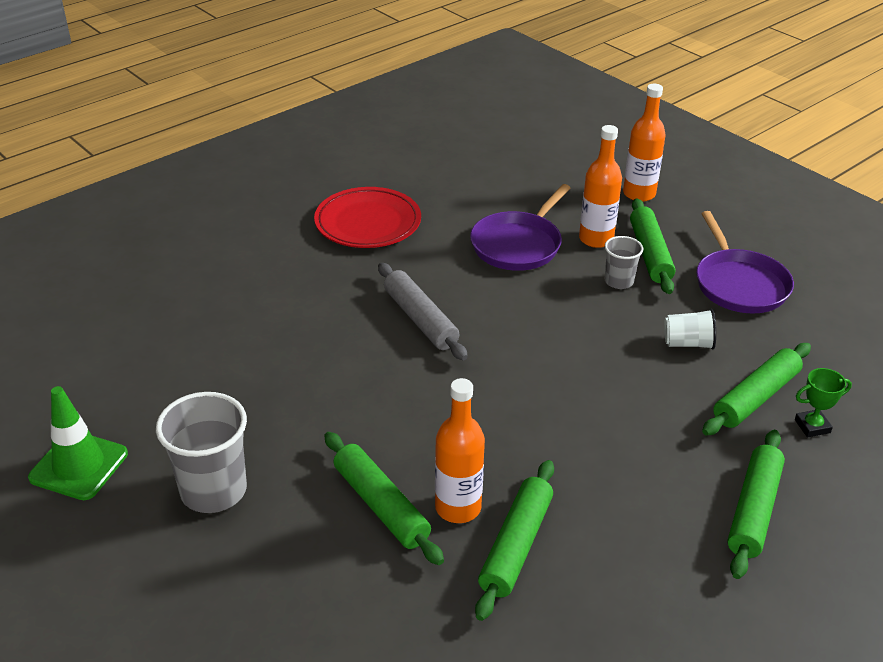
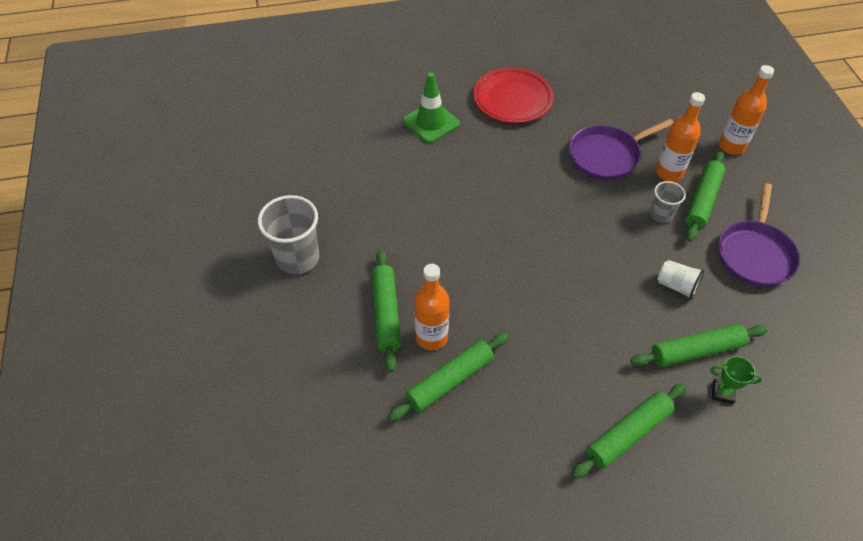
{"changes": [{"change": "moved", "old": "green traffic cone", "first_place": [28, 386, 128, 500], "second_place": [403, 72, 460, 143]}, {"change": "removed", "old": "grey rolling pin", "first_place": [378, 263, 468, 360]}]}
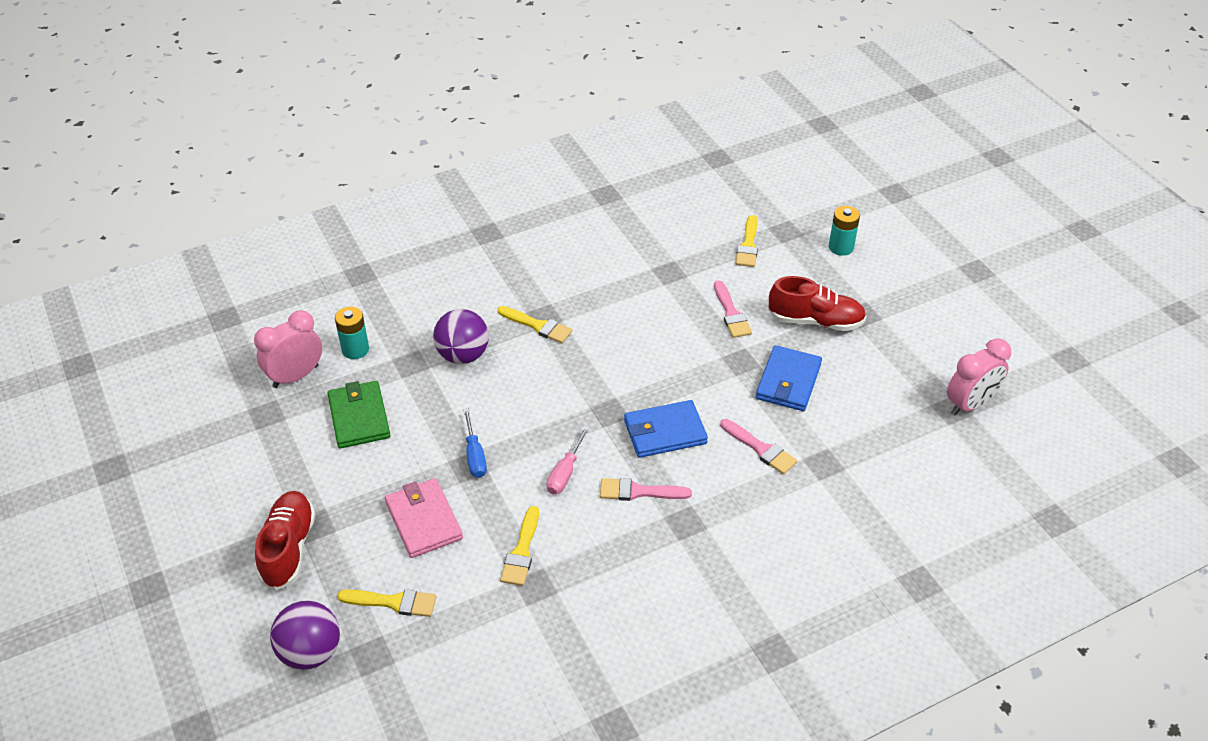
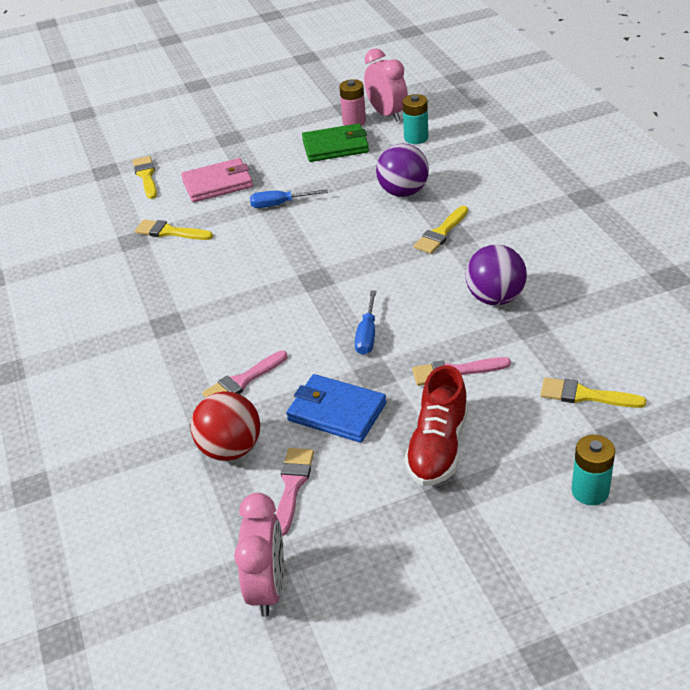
{"changes": [{"change": "removed", "old": "red shoe", "first_place": [255, 491, 316, 591]}, {"change": "moved", "old": "purple ball", "first_place": [270, 601, 340, 670], "second_place": [465, 245, 527, 305]}, {"change": "turned", "old": "yellow brush", "first_place": [337, 589, 436, 617], "second_place": [133, 156, 157, 199], "degrees": 150}, {"change": "removed", "old": "pink screwdriver", "first_place": [547, 426, 590, 495]}, {"change": "moved", "old": "pink brush", "first_place": [600, 478, 692, 501], "second_place": [276, 448, 314, 536]}, {"change": "removed", "old": "blue wallet", "first_place": [624, 400, 708, 458]}, {"change": "turned", "old": "pink clock", "first_place": [947, 339, 1011, 416], "second_place": [234, 493, 284, 617], "degrees": -150}, {"change": "added", "new": "red ball", "second_place": [190, 391, 260, 461]}, {"change": "added", "new": "pink battery", "second_place": [339, 79, 366, 126]}, {"change": "added", "new": "blue screwdriver", "second_place": [355, 290, 376, 355]}]}
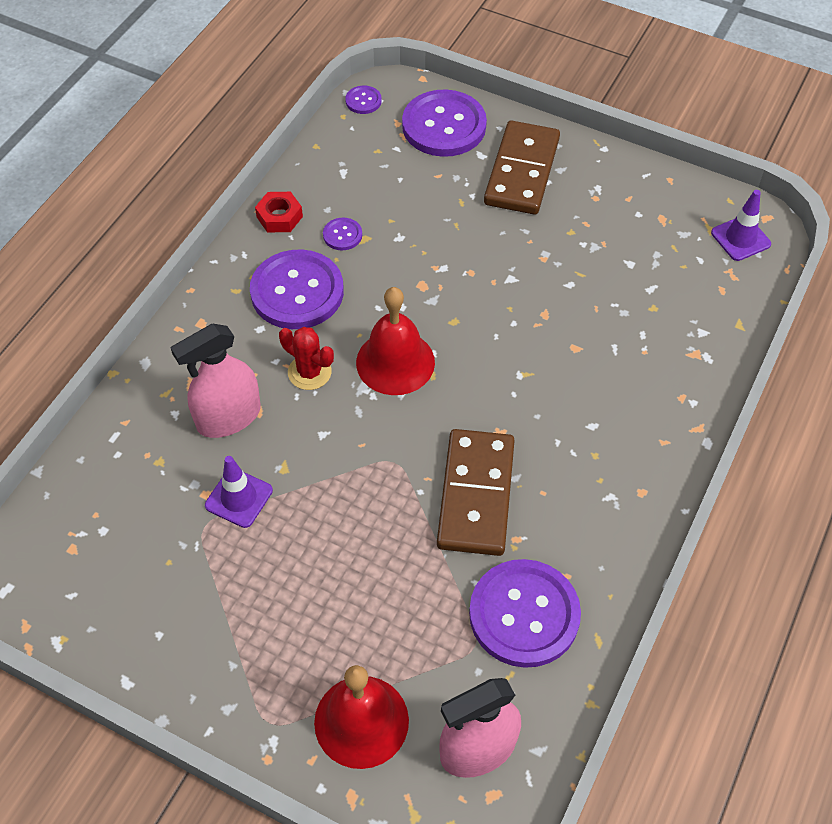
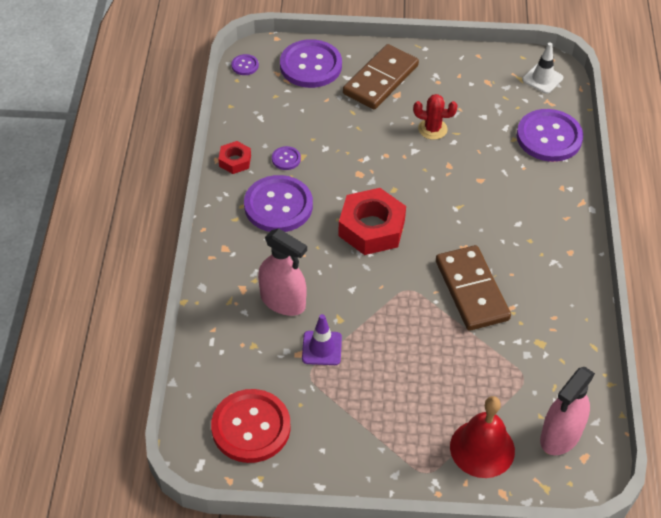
{"changes": [{"change": "turned", "old": "pink spray bottle", "first_place": [171, 324, 261, 438], "second_place": [258, 228, 307, 316], "degrees": -90}, {"change": "moved", "old": "red cactus", "first_place": [279, 327, 334, 390], "second_place": [413, 94, 458, 140]}, {"change": "replaced", "old": "red bell", "new": "red nut", "first_place": [356, 287, 435, 395], "second_place": [338, 188, 406, 255]}, {"change": "moved", "old": "purple button", "first_place": [469, 559, 581, 668], "second_place": [517, 109, 583, 162]}, {"change": "turned", "old": "brown domino", "first_place": [484, 121, 560, 215], "second_place": [343, 44, 419, 109], "degrees": 45}, {"change": "recoloured", "old": "purple traffic cone", "new": "white traffic cone", "first_place": [711, 190, 771, 261], "second_place": [522, 42, 563, 94]}, {"change": "added", "new": "red button", "second_place": [211, 389, 291, 463]}]}
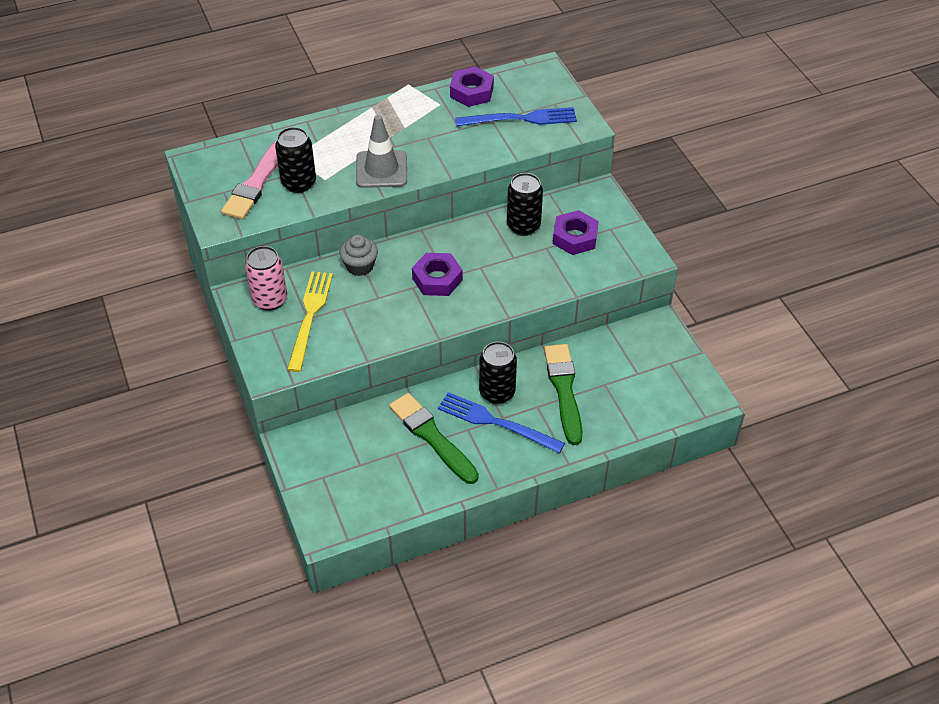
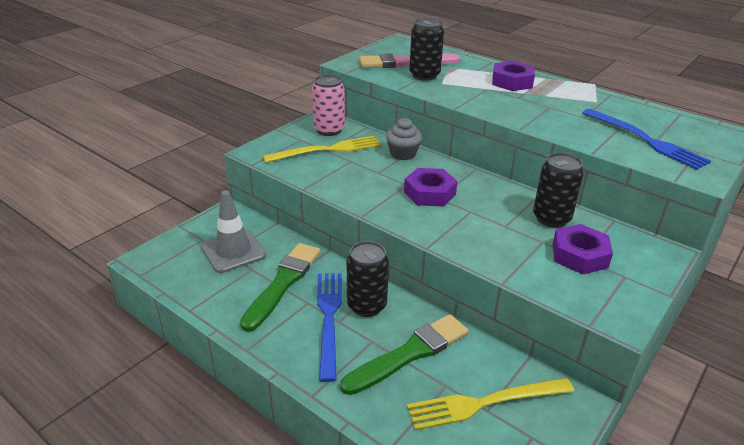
{"changes": [{"change": "moved", "old": "grey traffic cone", "first_place": [356, 115, 407, 188], "second_place": [201, 191, 266, 273]}, {"change": "moved", "old": "purple nut", "first_place": [450, 66, 494, 107], "second_place": [492, 61, 535, 91]}, {"change": "added", "new": "yellow fork", "second_place": [407, 378, 574, 430]}]}
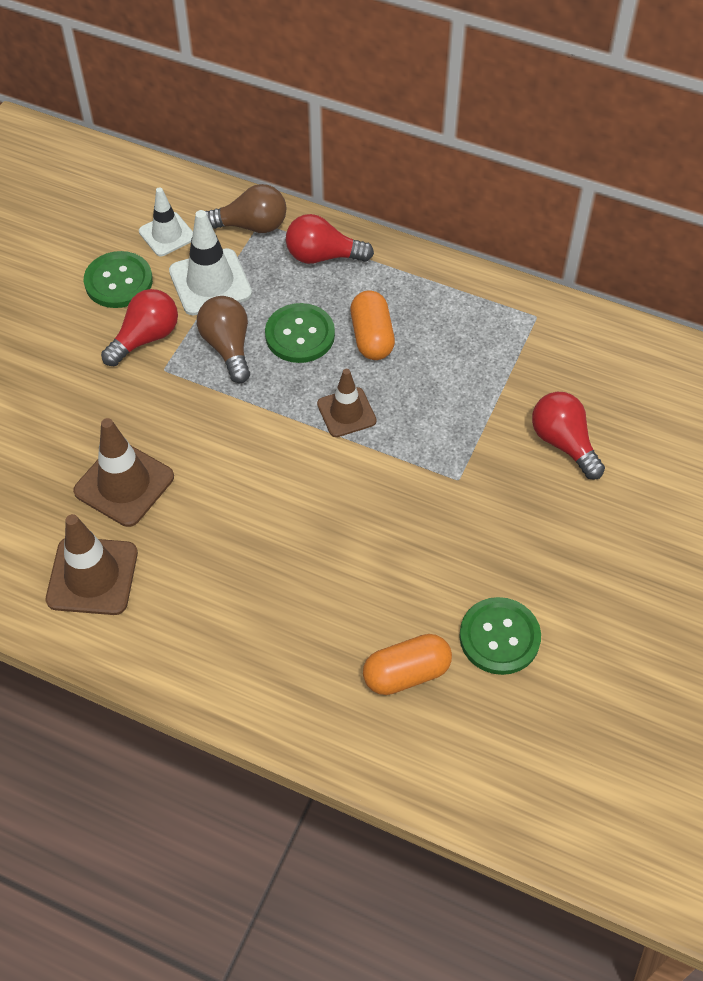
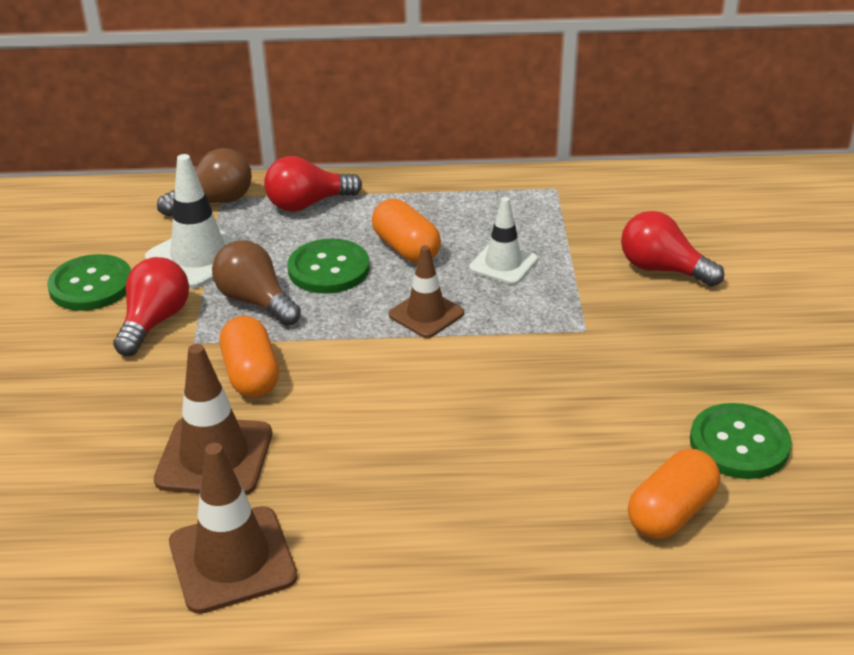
{"changes": [{"change": "moved", "old": "white traffic cone", "first_place": [139, 187, 193, 256], "second_place": [469, 197, 538, 285]}, {"change": "added", "new": "orange capsule", "second_place": [220, 316, 279, 398]}]}
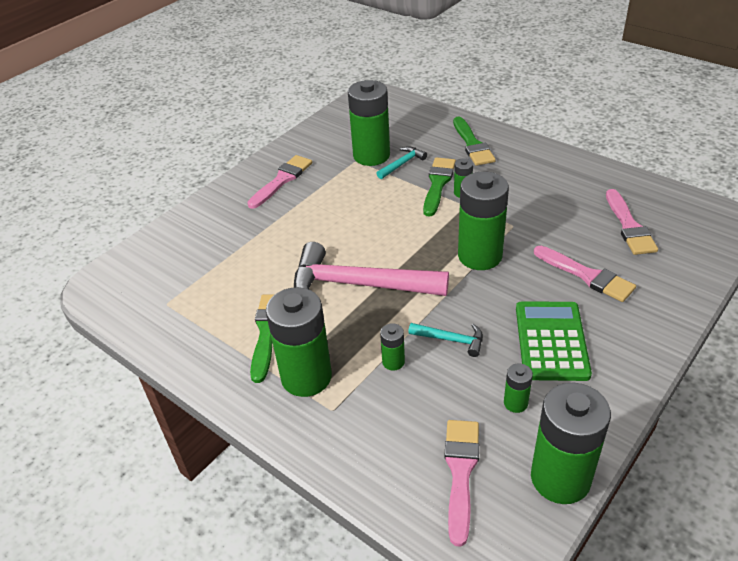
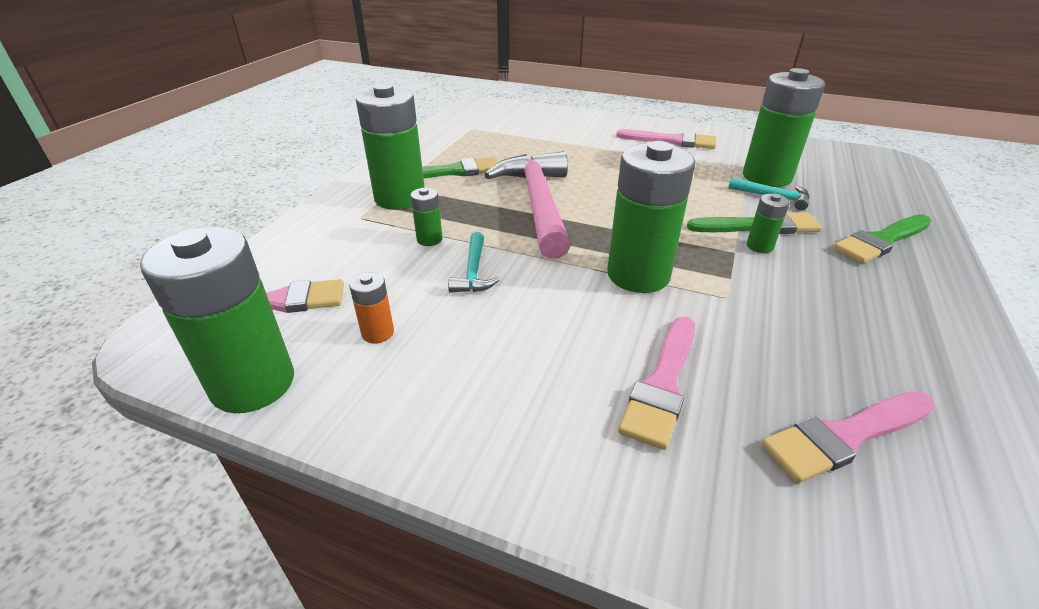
{"changes": [{"change": "recoloured", "old": "green battery", "new": "orange battery", "first_place": [504, 363, 533, 413], "second_place": [349, 272, 394, 343]}, {"change": "removed", "old": "green calculator", "first_place": [516, 302, 592, 381]}]}
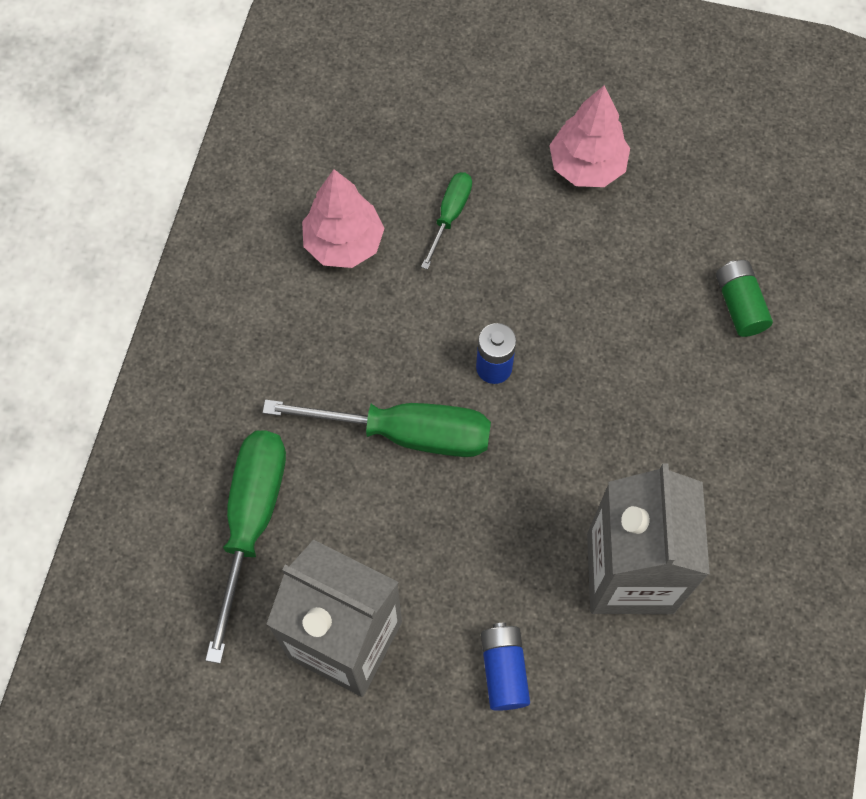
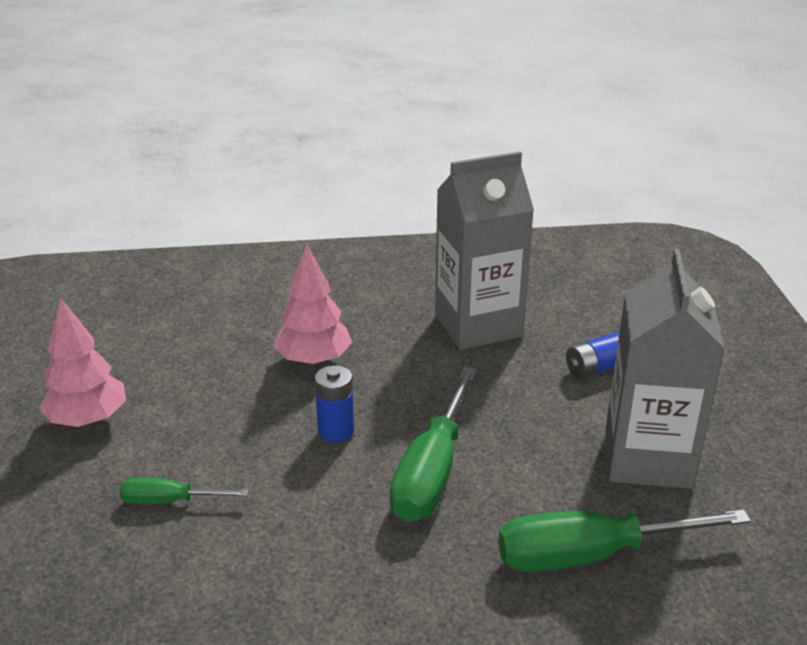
{"changes": [{"change": "turned", "old": "green screwdriver", "first_place": [262, 399, 491, 457], "second_place": [390, 366, 477, 522], "degrees": -150}, {"change": "moved", "old": "pink tree", "first_place": [302, 169, 385, 268], "second_place": [274, 244, 352, 366]}, {"change": "removed", "old": "green battery", "first_place": [716, 260, 773, 337]}]}
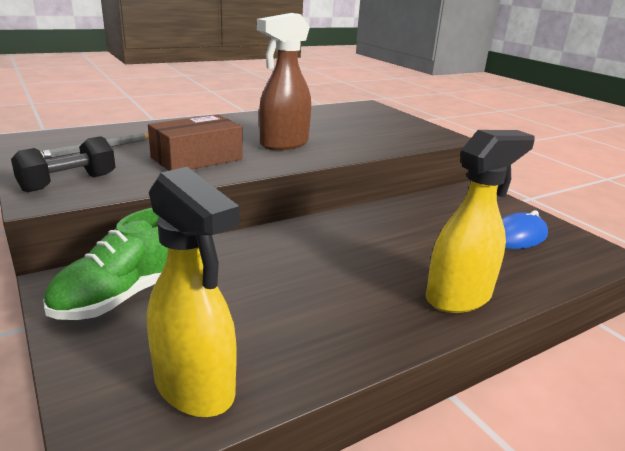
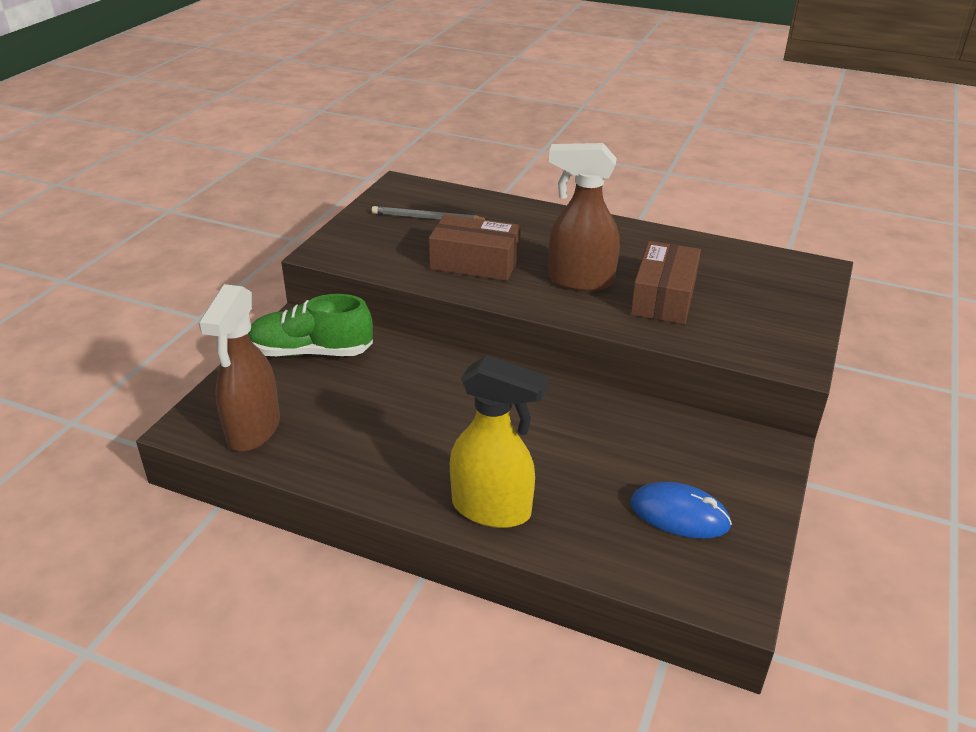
{"changes": [{"change": "removed", "old": "black dumbbell", "first_place": [11, 136, 115, 192]}, {"change": "recoloured", "old": "yellow spray bottle", "new": "brown spray bottle", "first_place": [147, 167, 240, 417], "second_place": [198, 284, 280, 452]}, {"change": "added", "new": "brown box", "second_place": [630, 241, 701, 324]}]}
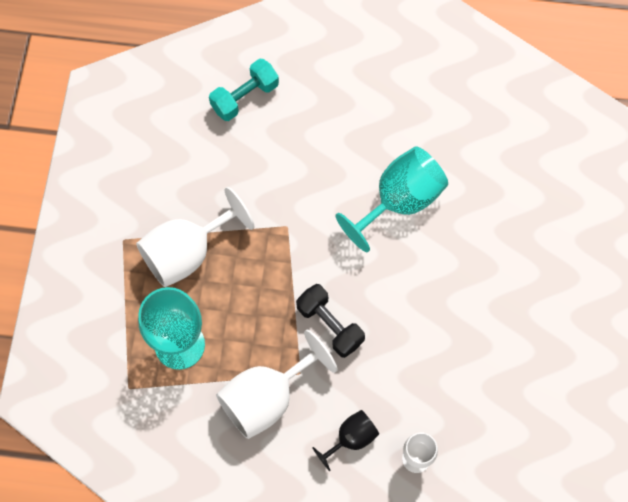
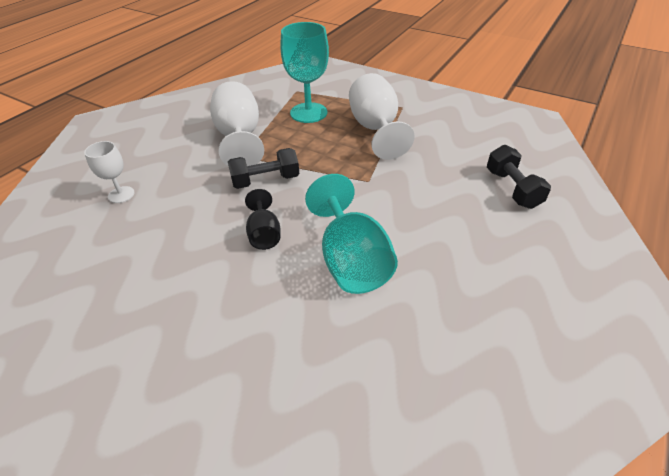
{"changes": [{"change": "recoloured", "old": "turquoise dumbbell", "new": "black dumbbell", "first_place": [209, 59, 279, 121], "second_place": [487, 145, 551, 209]}, {"change": "moved", "old": "black goblet", "first_place": [313, 410, 379, 471], "second_place": [245, 189, 281, 250]}]}
